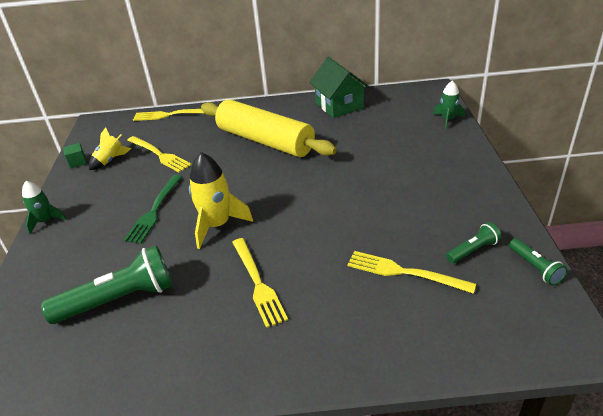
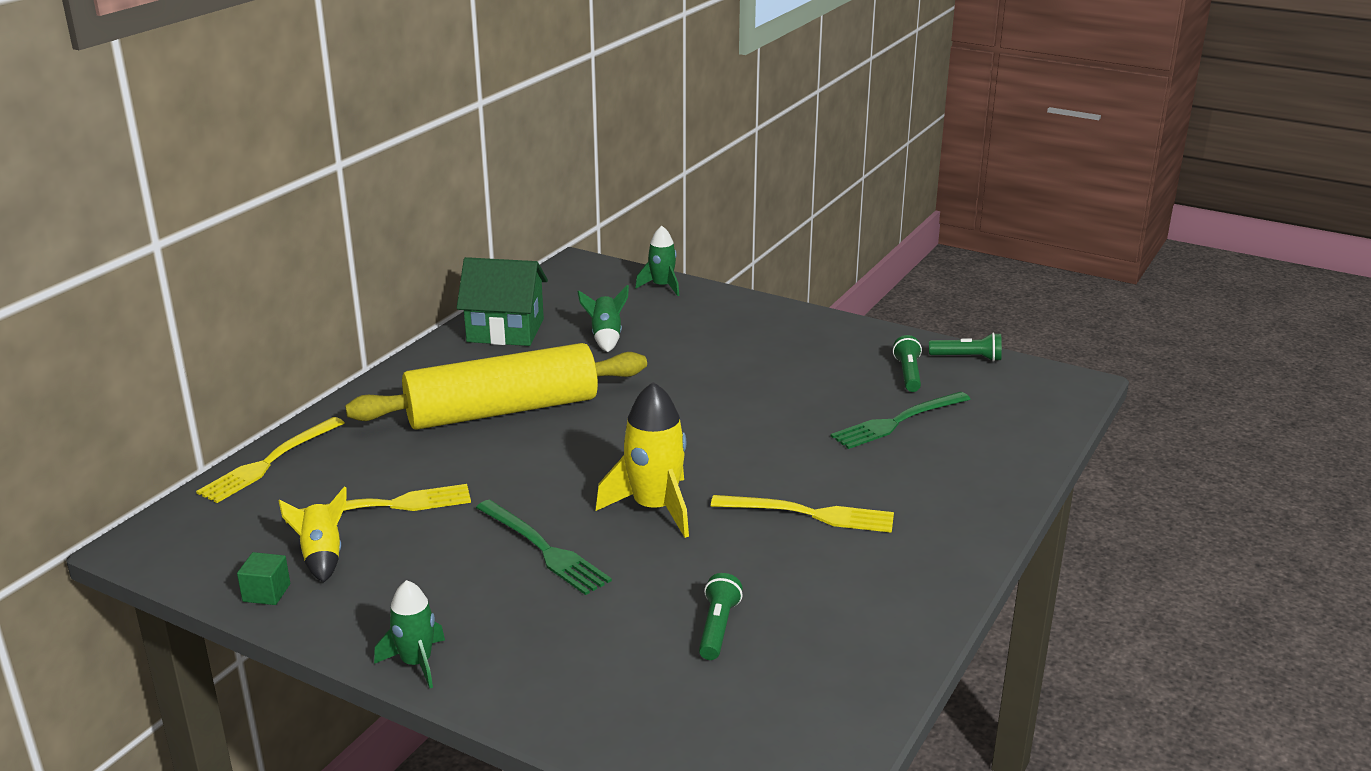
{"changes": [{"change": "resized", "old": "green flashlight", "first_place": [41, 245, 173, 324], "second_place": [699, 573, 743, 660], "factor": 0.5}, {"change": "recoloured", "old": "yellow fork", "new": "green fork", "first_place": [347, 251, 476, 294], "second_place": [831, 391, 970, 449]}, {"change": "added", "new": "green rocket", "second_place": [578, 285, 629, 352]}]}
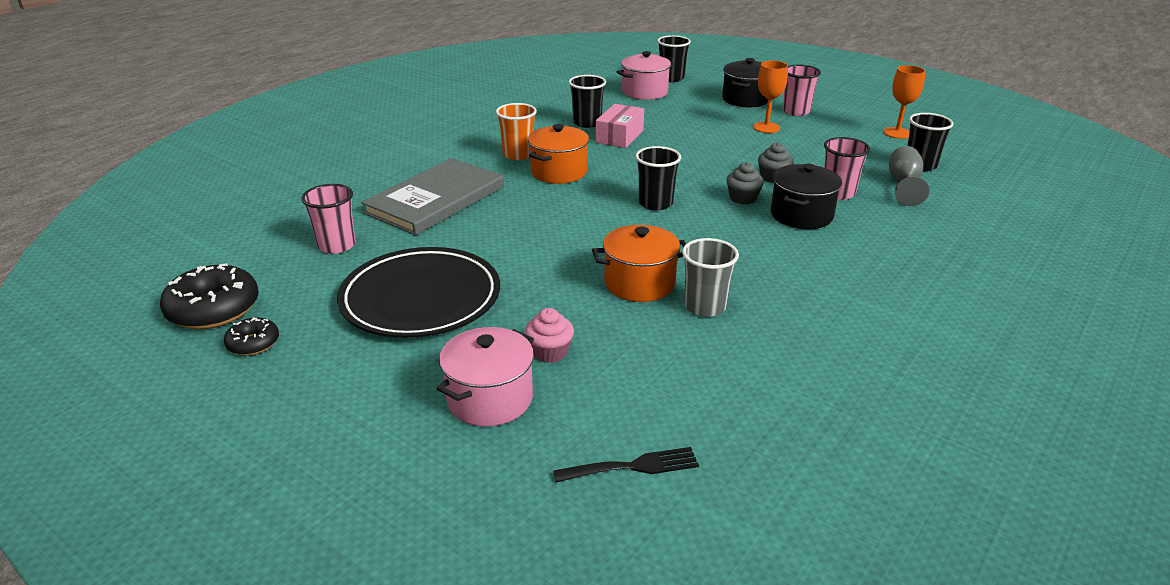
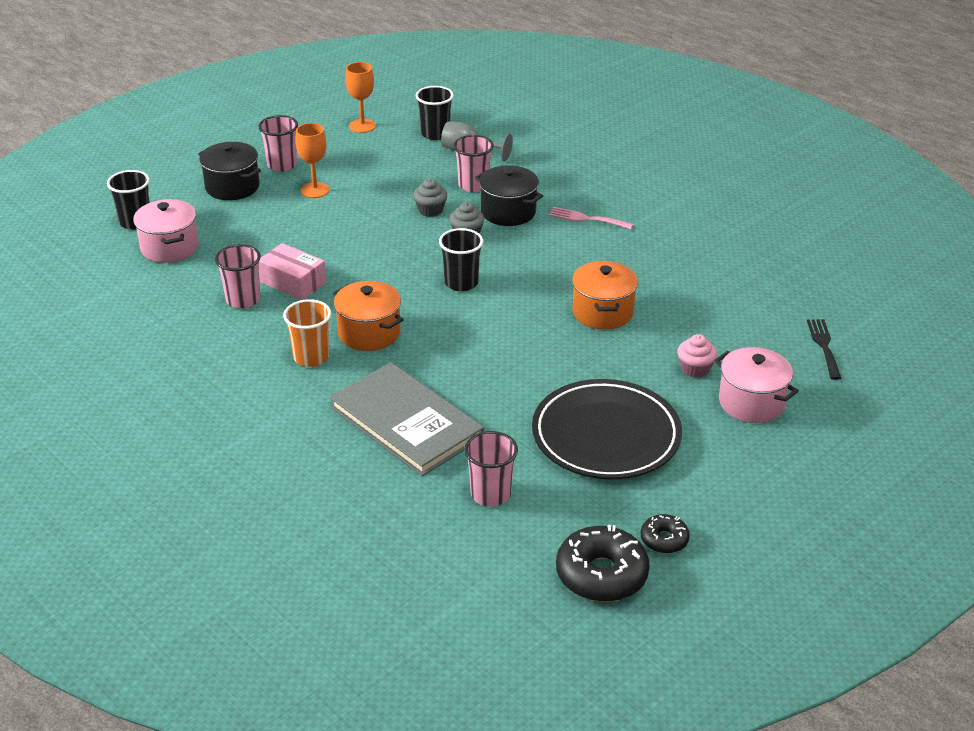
{"changes": [{"change": "recoloured", "old": "black cup", "new": "pink cup", "first_place": [569, 75, 606, 128], "second_place": [215, 244, 261, 308]}, {"change": "removed", "old": "grey cup", "first_place": [682, 238, 739, 317]}, {"change": "added", "new": "pink fork", "second_place": [548, 207, 634, 230]}]}
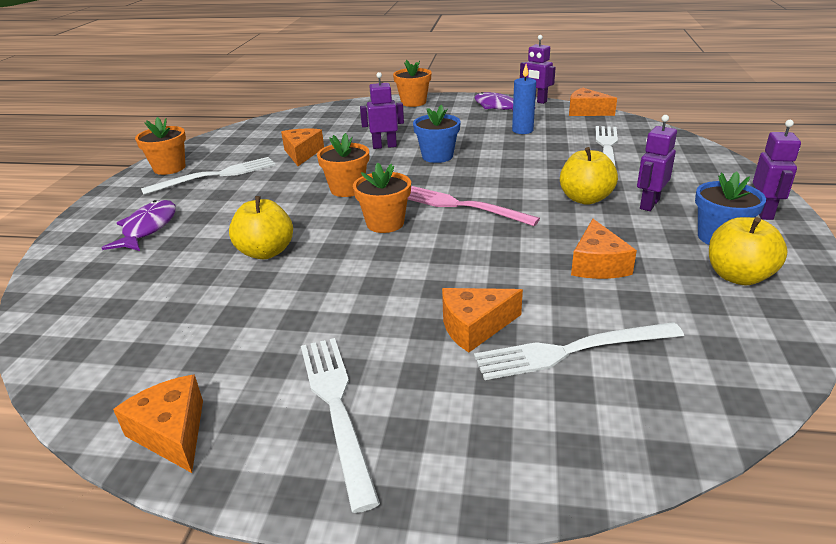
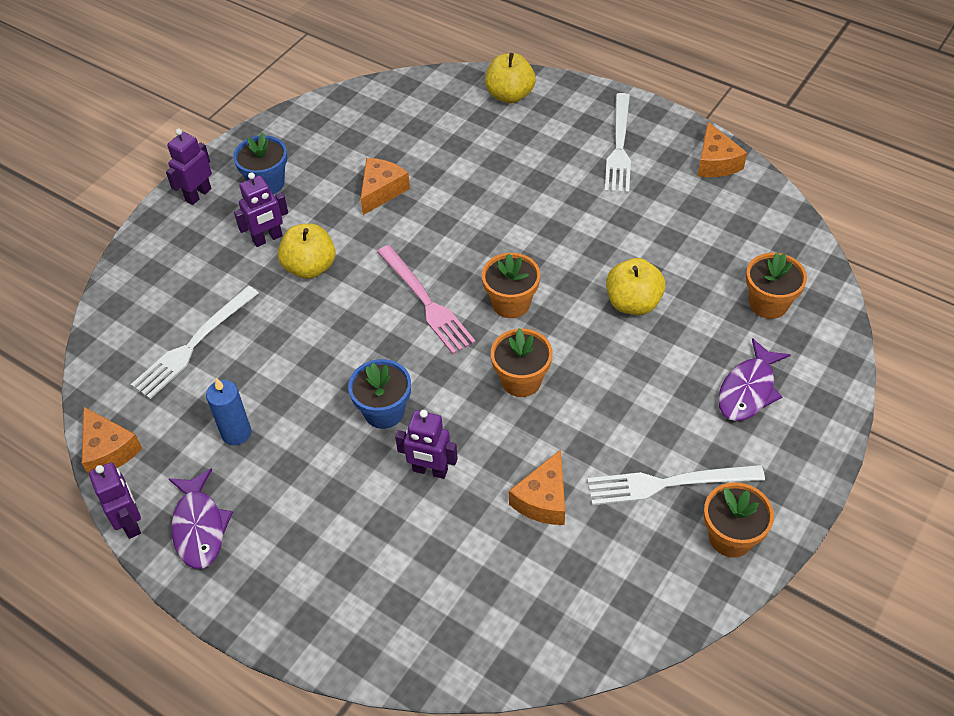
{"changes": [{"change": "moved", "old": "orange flower pot", "first_place": [393, 60, 431, 107], "second_place": [746, 253, 807, 319]}, {"change": "removed", "old": "orange cheese", "first_place": [442, 288, 523, 353]}, {"change": "removed", "old": "white fork", "first_place": [474, 322, 684, 380]}, {"change": "moved", "old": "yellow apple", "first_place": [709, 217, 788, 285], "second_place": [485, 53, 536, 103]}]}
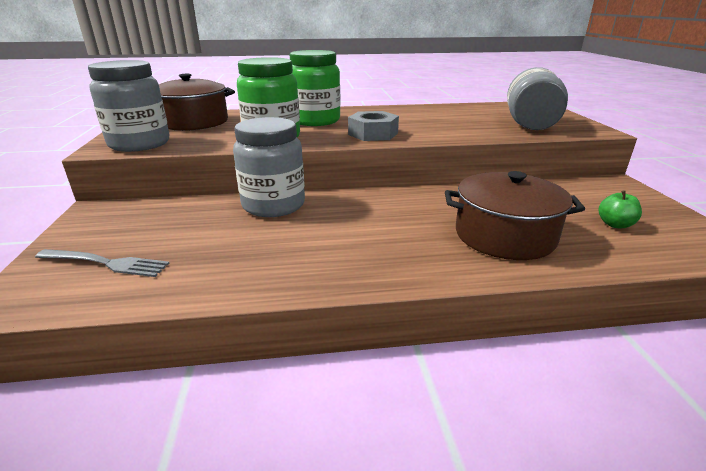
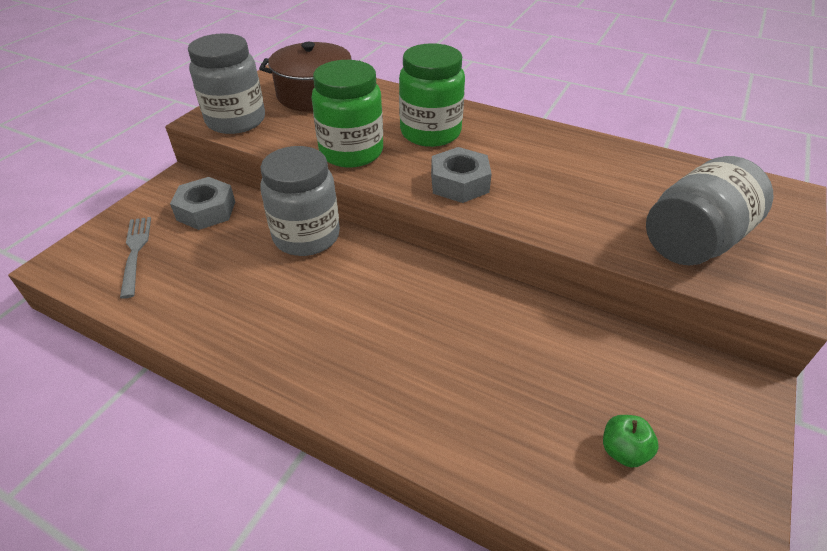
{"changes": [{"change": "turned", "old": "grey fork", "first_place": [35, 249, 170, 277], "second_place": [120, 217, 151, 298], "degrees": -150}, {"change": "removed", "old": "brown pot", "first_place": [445, 171, 585, 260]}, {"change": "added", "new": "grey nut", "second_place": [170, 177, 235, 230]}]}
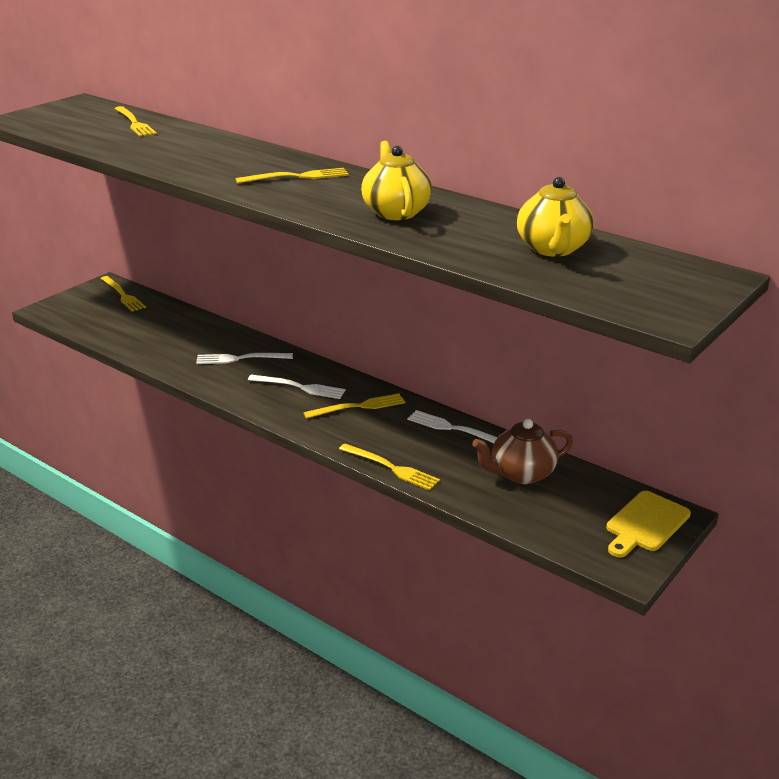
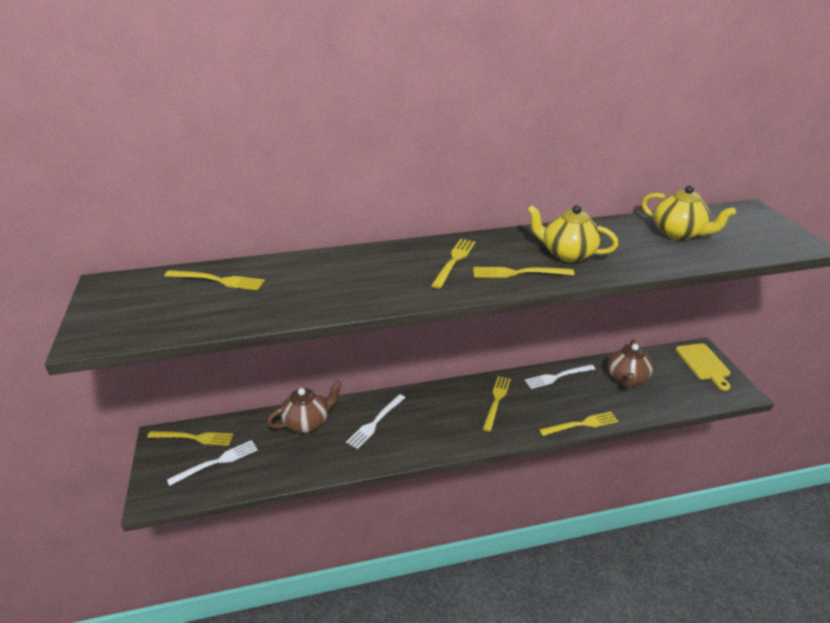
{"changes": [{"change": "moved", "old": "white fork", "first_place": [248, 375, 346, 399], "second_place": [167, 440, 258, 486]}, {"change": "added", "new": "brown teapot", "second_place": [267, 381, 342, 433]}, {"change": "added", "new": "yellow fork", "second_place": [473, 267, 575, 278]}]}
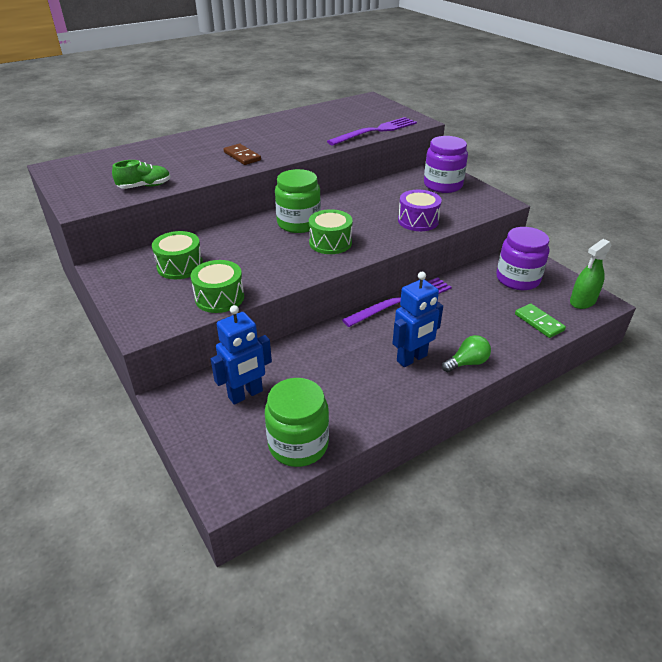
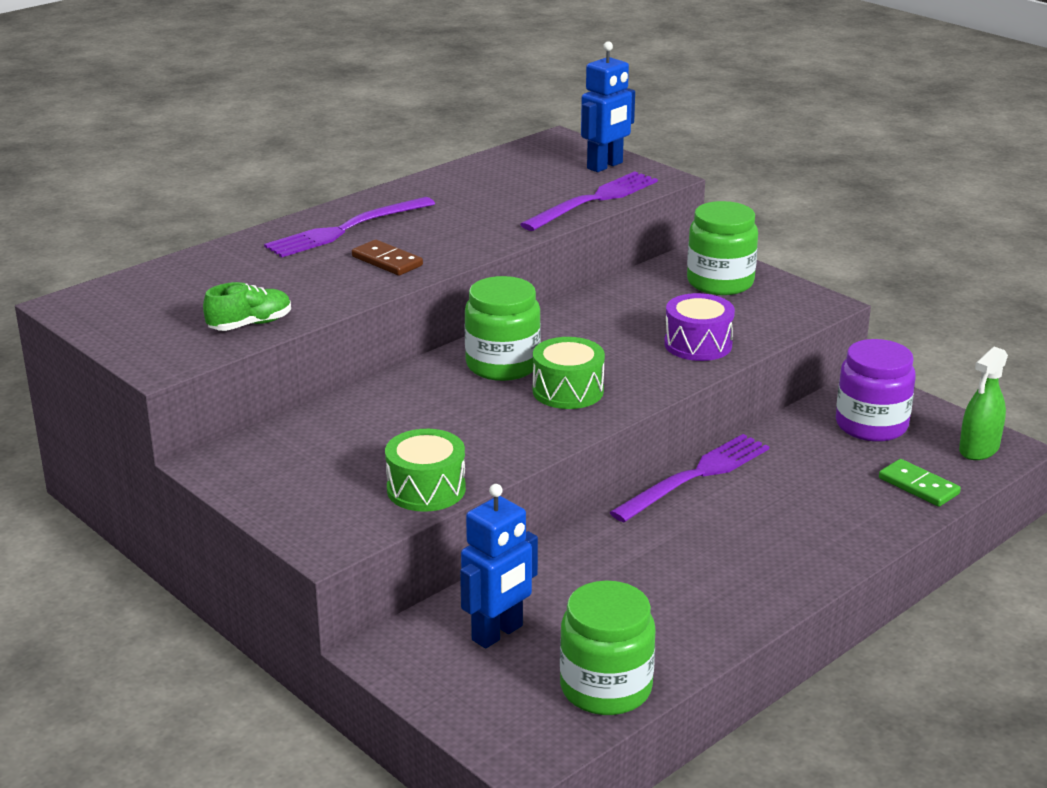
{"changes": [{"change": "removed", "old": "green drum", "first_place": [152, 231, 203, 279]}, {"change": "moved", "old": "blue robot", "first_place": [392, 272, 443, 367], "second_place": [581, 41, 635, 172]}, {"change": "recoloured", "old": "purple jar", "new": "green jar", "first_place": [424, 136, 468, 193], "second_place": [687, 201, 758, 295]}, {"change": "removed", "old": "green light bulb", "first_place": [442, 335, 491, 372]}, {"change": "added", "new": "purple fork", "second_place": [264, 197, 435, 257]}]}
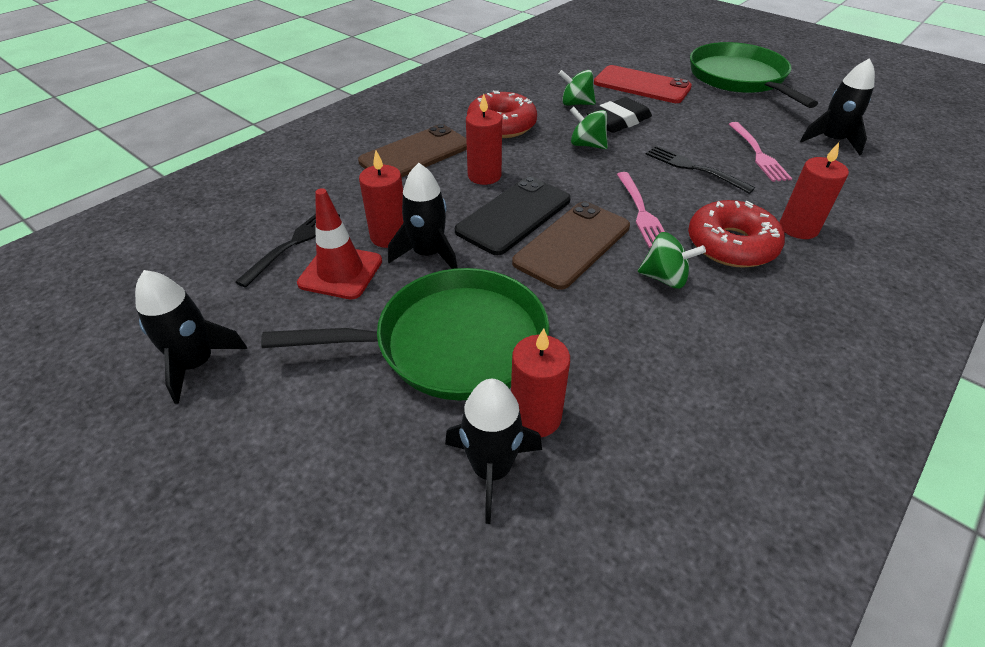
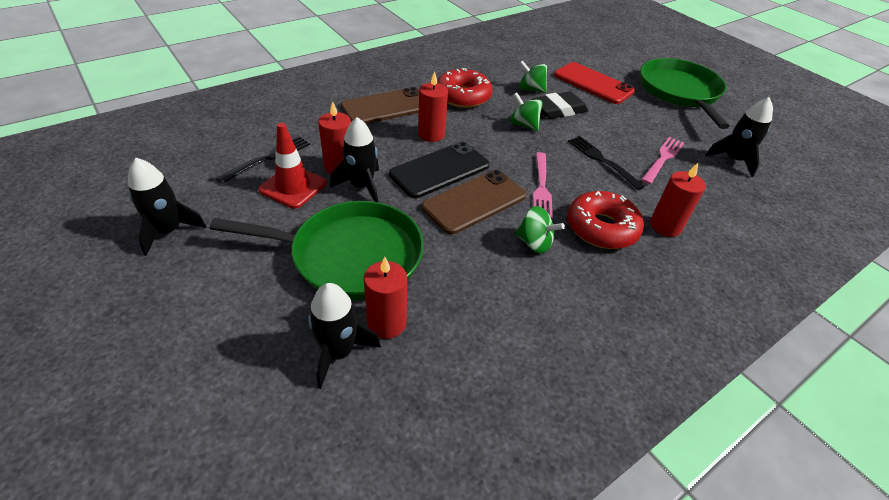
{"changes": [{"change": "turned", "old": "pink fork", "first_place": [729, 122, 792, 182], "second_place": [641, 137, 684, 184], "degrees": -150}]}
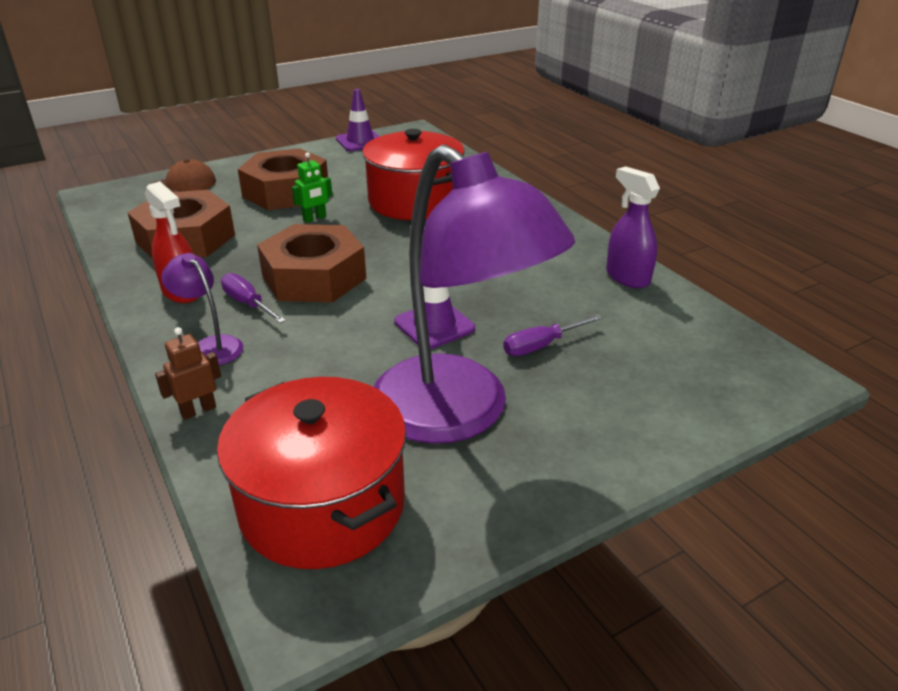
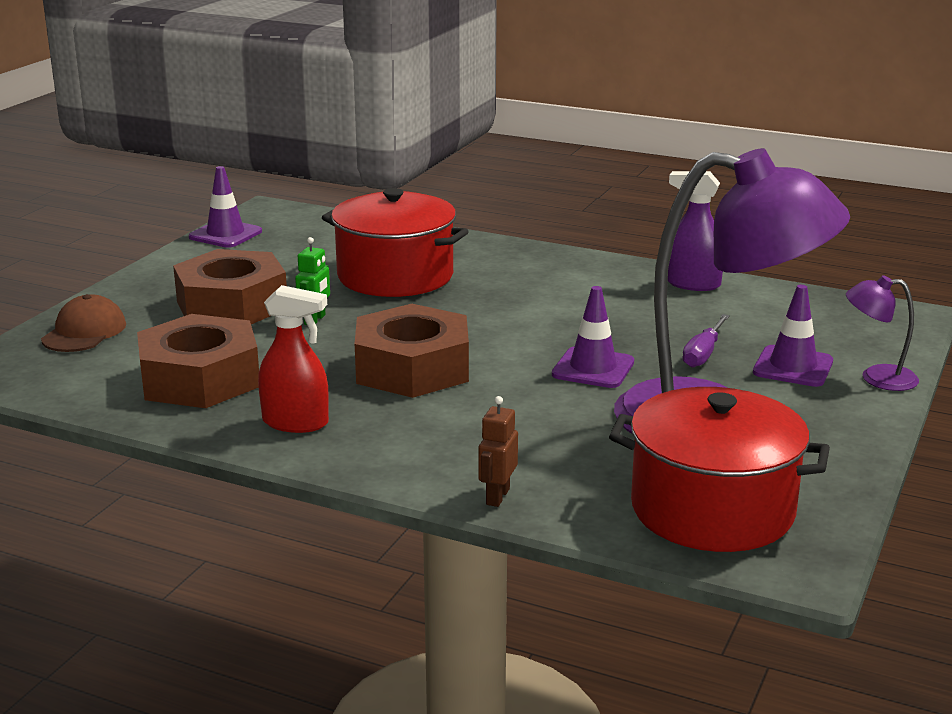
{"changes": [{"change": "moved", "old": "purple lamp", "first_place": [161, 253, 243, 365], "second_place": [846, 275, 919, 391]}, {"change": "removed", "old": "purple screwdriver", "first_place": [221, 273, 286, 323]}, {"change": "added", "new": "purple traffic cone", "second_place": [753, 285, 833, 387]}]}
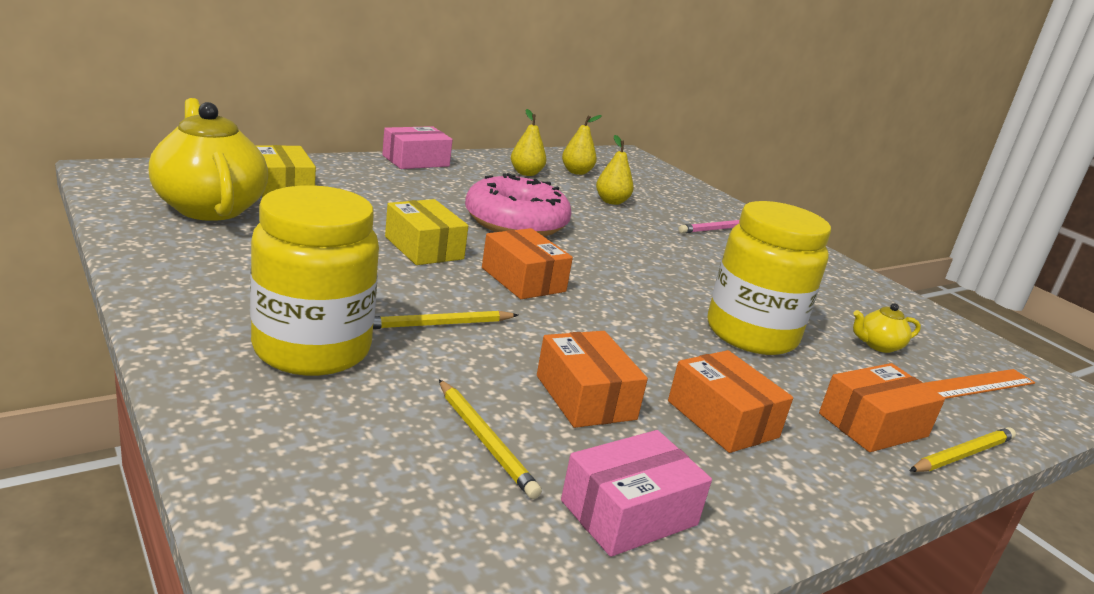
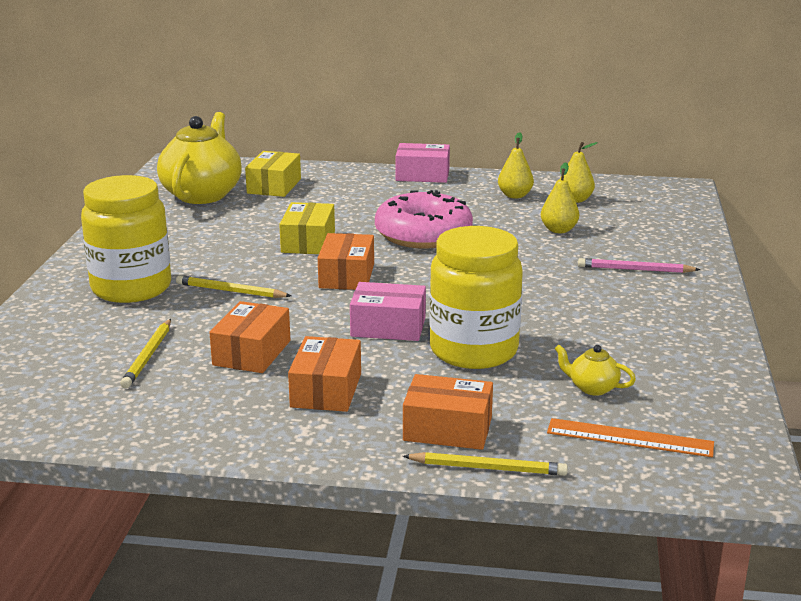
{"changes": [{"change": "moved", "old": "pink box", "first_place": [561, 430, 712, 557], "second_place": [350, 282, 426, 341]}]}
